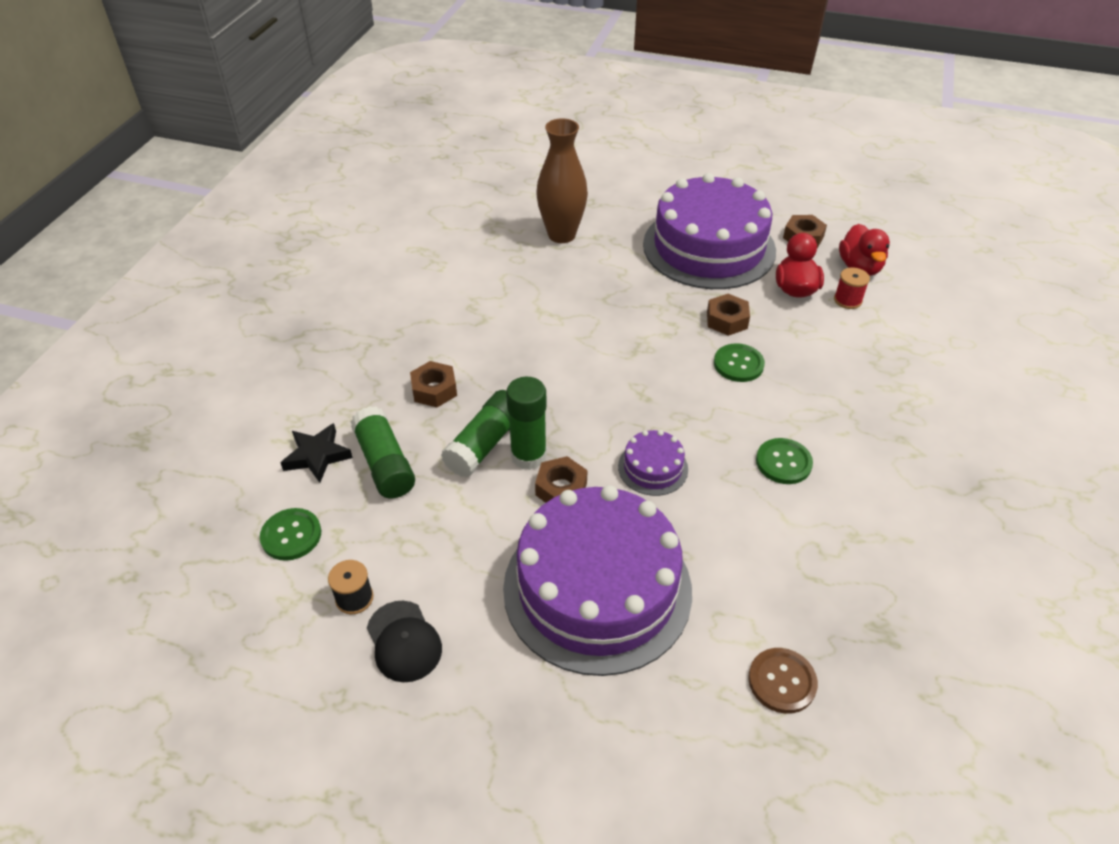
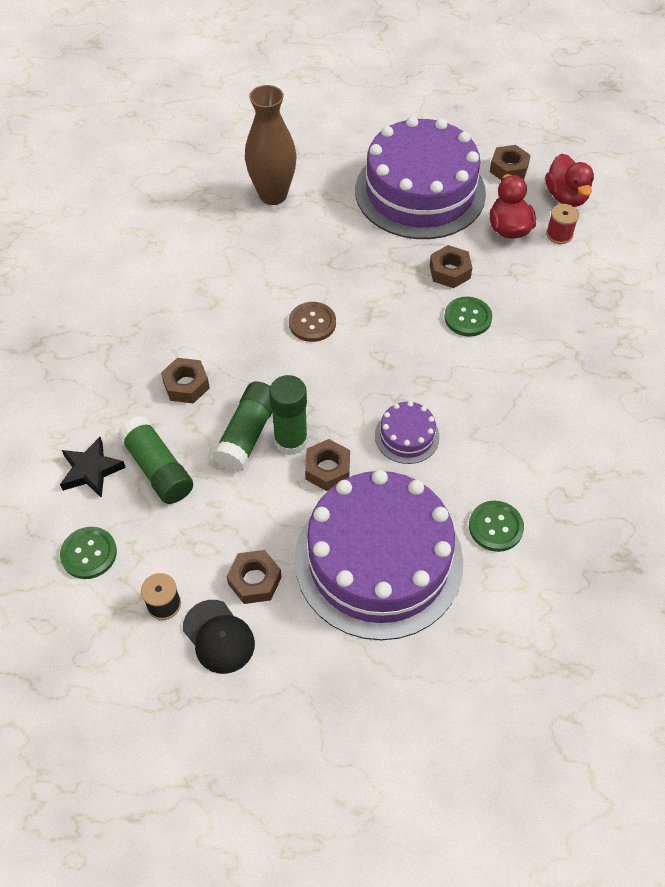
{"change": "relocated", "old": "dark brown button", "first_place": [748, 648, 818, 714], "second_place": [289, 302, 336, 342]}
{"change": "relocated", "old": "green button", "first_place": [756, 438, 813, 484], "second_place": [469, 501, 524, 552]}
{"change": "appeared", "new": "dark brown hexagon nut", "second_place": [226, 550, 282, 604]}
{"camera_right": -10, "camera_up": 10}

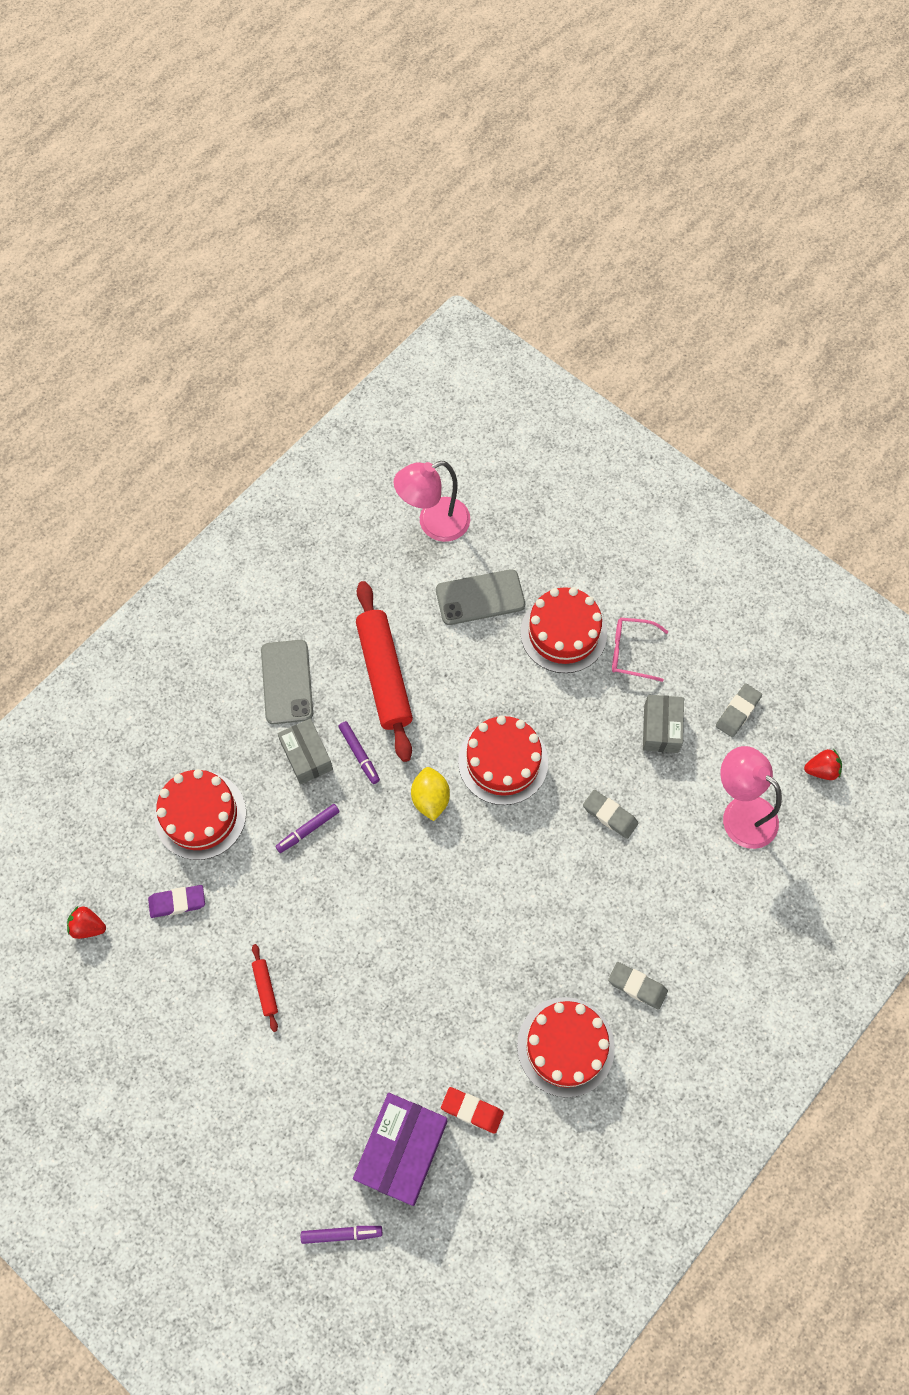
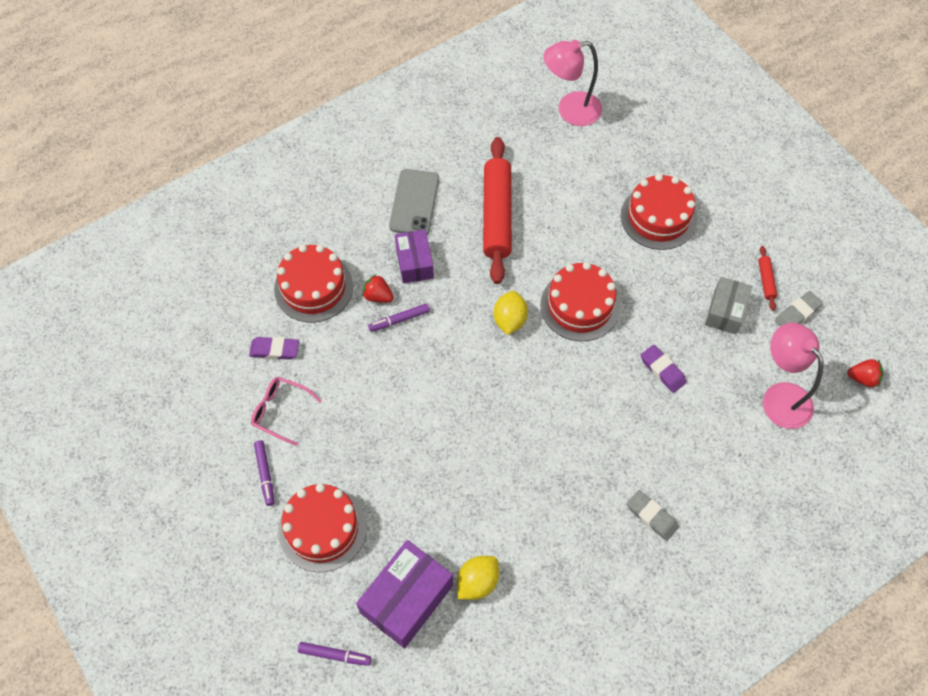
{"change": "relocated", "old": "red toy strawberry", "first_place": [67, 906, 106, 939], "second_place": [362, 274, 394, 303]}
{"change": "relocated", "old": "red dough roller", "first_place": [252, 944, 278, 1032], "second_place": [758, 246, 777, 311]}
{"change": "colour", "old": "ash-grey parcel", "new": "violet parcel", "first_place": [277, 719, 333, 785], "second_place": [395, 229, 434, 283]}
{"change": "relocated", "old": "violet felt pen", "first_place": [338, 721, 380, 784], "second_place": [254, 440, 275, 506]}
{"change": "missing", "old": "ash-grey smartphone", "first_place": [436, 569, 525, 625]}
{"change": "exchanged", "old": "red eraser", "new": "golden toy lemon", "first_place": [441, 1087, 504, 1134], "second_place": [457, 556, 499, 600]}
{"change": "relocated", "old": "red gateau", "first_place": [517, 997, 615, 1098], "second_place": [278, 483, 367, 572]}
{"change": "colour", "old": "ash-grey eraser", "new": "violet eraser", "first_place": [583, 790, 639, 839], "second_place": [641, 345, 686, 393]}
{"change": "relocated", "old": "rosy glasses", "first_place": [612, 618, 669, 682], "second_place": [251, 377, 322, 446]}
{"camera_right": 15, "camera_up": -5}

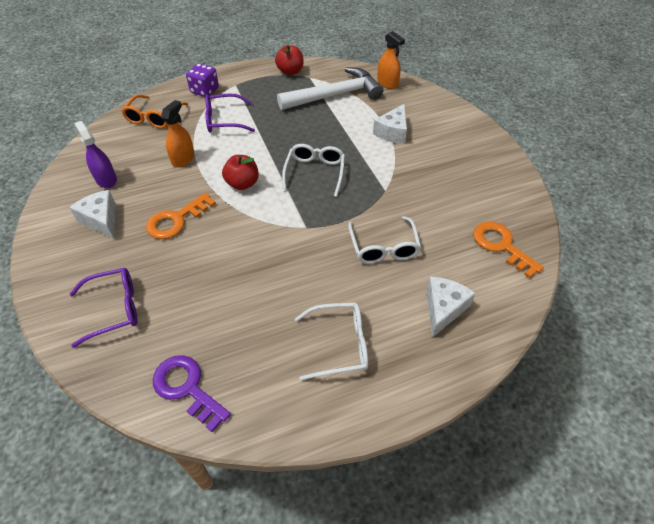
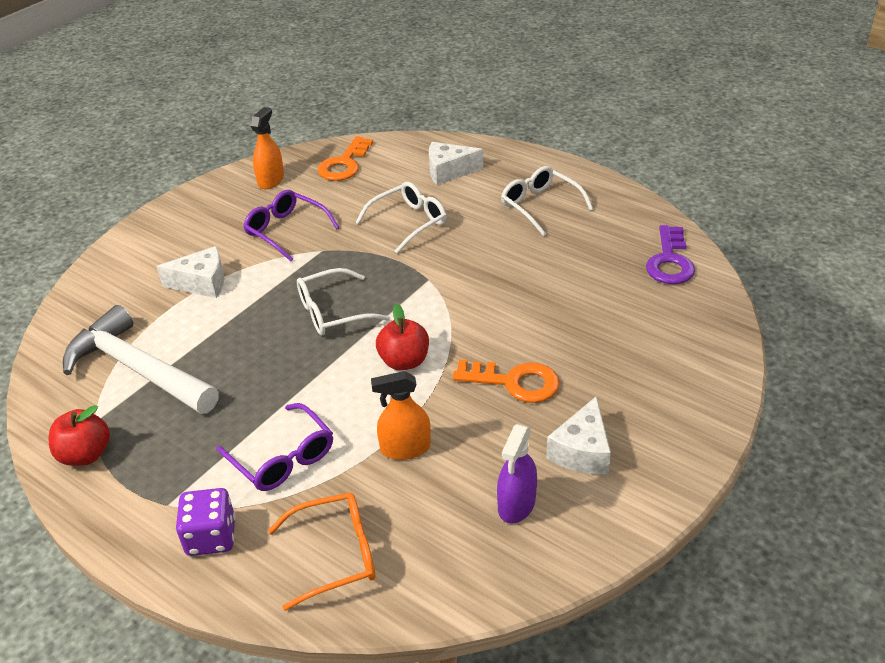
{"change": "relocated", "old": "violet glasses", "first_place": [70, 268, 138, 348], "second_place": [243, 190, 340, 261]}
{"change": "relocated", "old": "orange spray cleaner", "first_place": [377, 31, 405, 89], "second_place": [251, 107, 284, 189]}
{"camera_right": -120, "camera_up": -10}

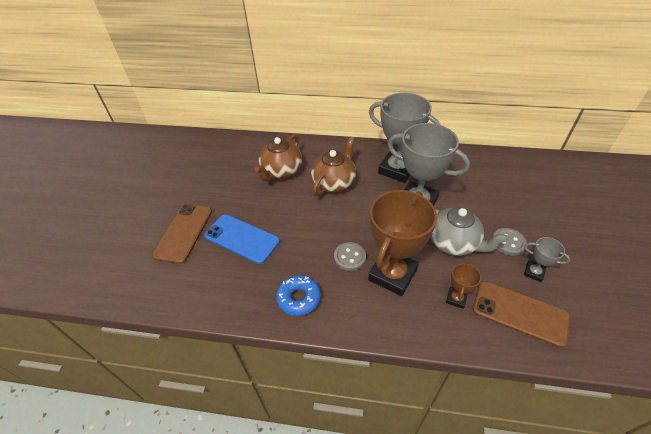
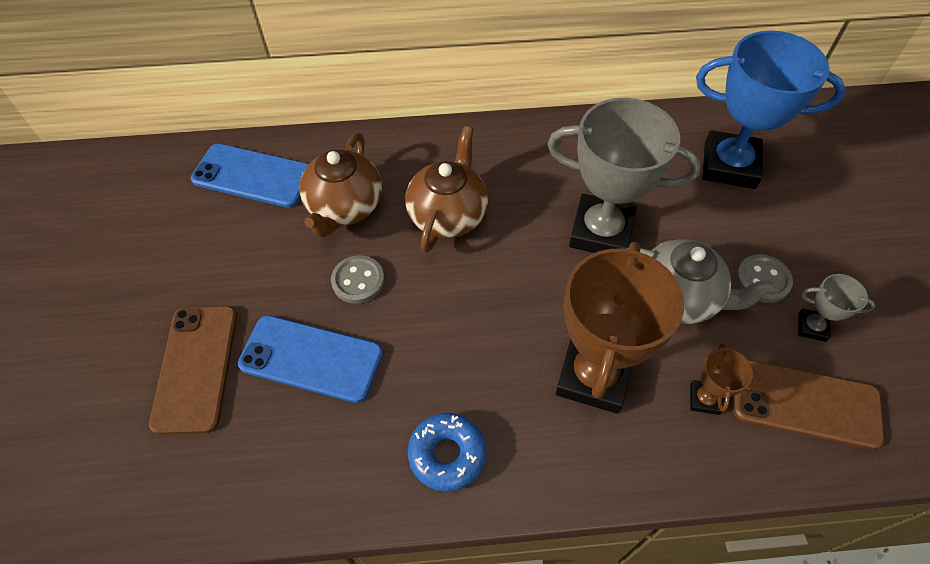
{"change": "relocated", "old": "ash-grey button", "first_place": [334, 242, 366, 271], "second_place": [331, 255, 384, 304]}
{"change": "missing", "old": "ash-grey prize cup", "first_place": [369, 93, 440, 183]}
{"change": "appeared", "new": "royal blue smartphone", "second_place": [191, 144, 309, 208]}
{"change": "appeared", "new": "royal blue prize cup", "second_place": [696, 30, 846, 189]}
{"camera_right": -15, "camera_up": 10}

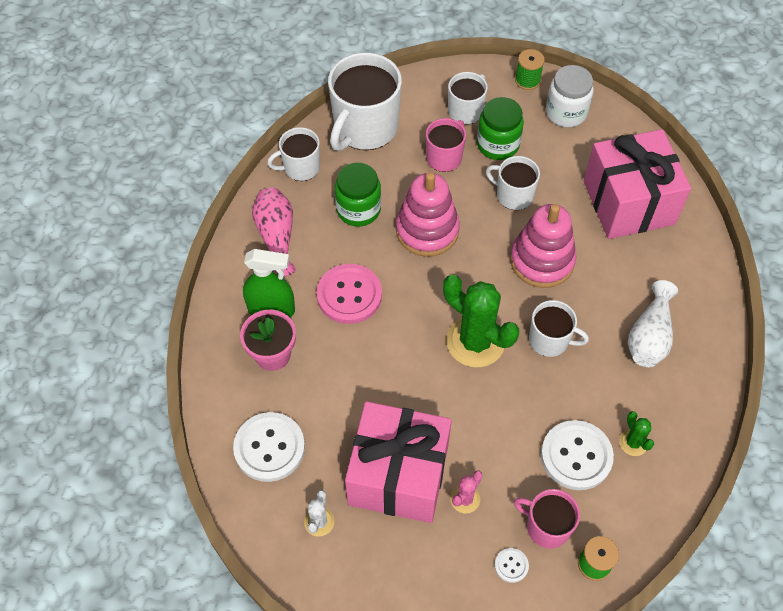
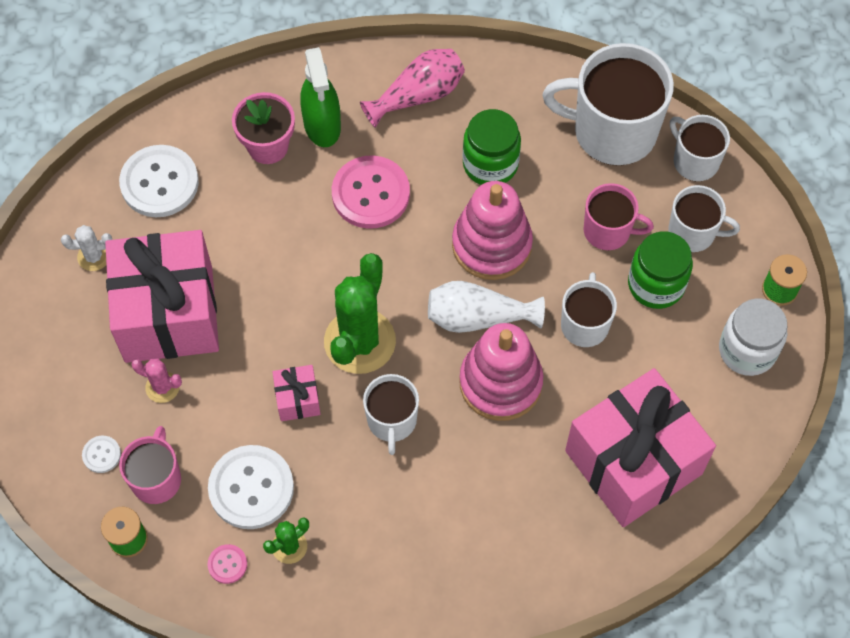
{"change": "relocated", "old": "pure white mug", "first_place": [267, 127, 320, 181], "second_place": [670, 115, 730, 181]}
{"change": "relocated", "old": "pure white flower vase", "first_place": [628, 280, 678, 367], "second_place": [428, 281, 545, 333]}
{"change": "appeared", "new": "rosy button", "second_place": [208, 544, 247, 584]}
{"change": "appeared", "new": "rosy present", "second_place": [272, 365, 321, 421]}
{"camera_right": 70, "camera_up": 5}

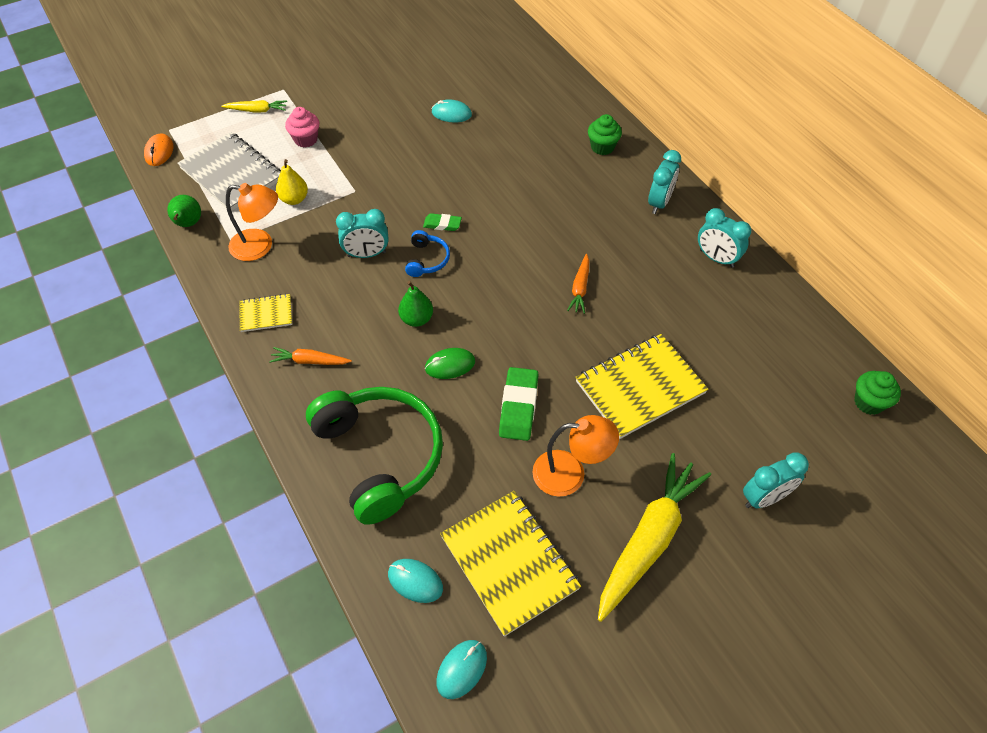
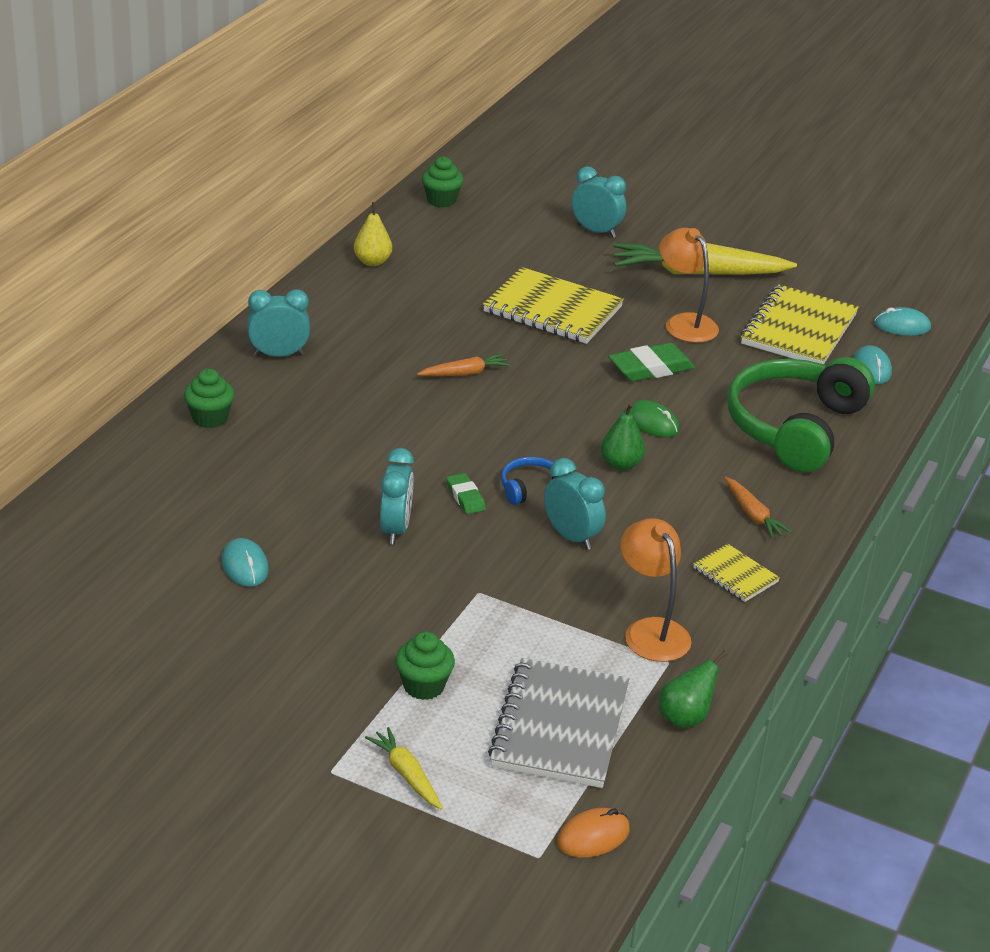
{"change": "relocated", "old": "golden pear", "first_place": [276, 159, 308, 205], "second_place": [354, 202, 392, 266]}
{"change": "colour", "old": "rosy fairy cake", "new": "green fairy cake", "first_place": [285, 107, 319, 148], "second_place": [396, 631, 455, 700]}
{"change": "relocated", "old": "aqua alarm clock", "first_place": [698, 208, 751, 268], "second_place": [380, 448, 414, 544]}
{"camera_right": -125, "camera_up": -20}

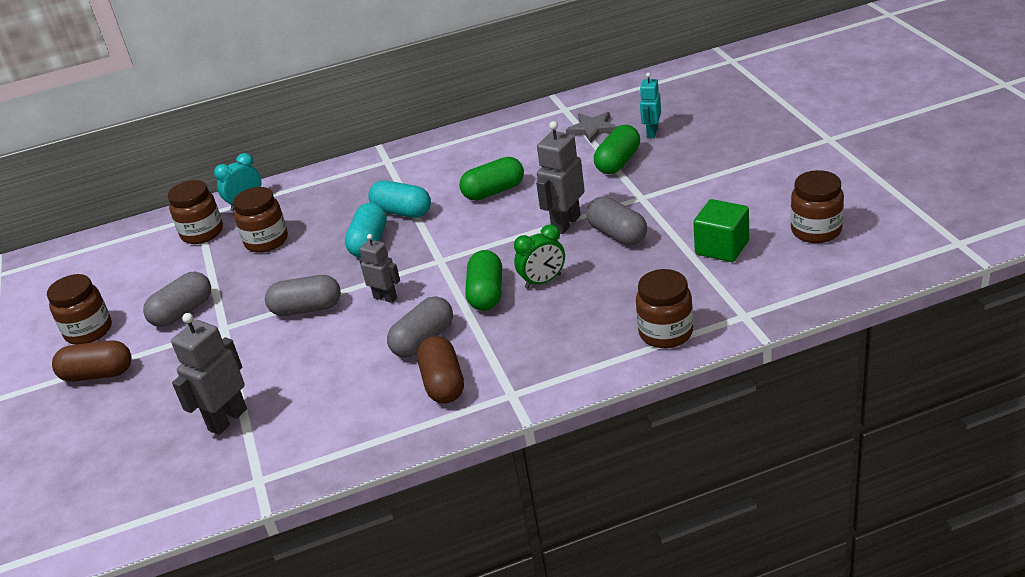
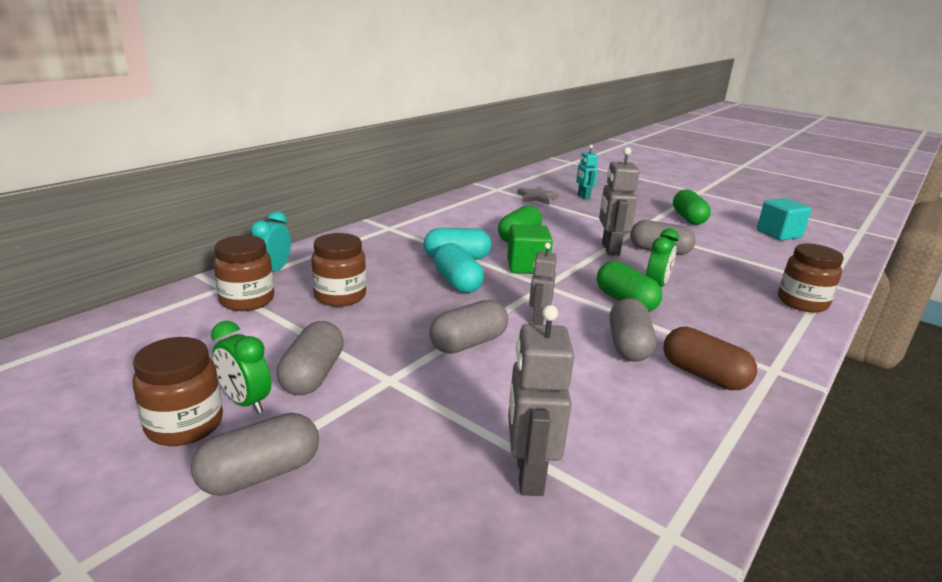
{"change": "colour", "old": "dark brown pill shape", "new": "ash-grey pill shape", "first_place": [52, 340, 132, 382], "second_place": [191, 413, 319, 496]}
{"change": "spun", "old": "ash-grey toy robot", "first_place": [359, 234, 400, 303], "second_place": [529, 243, 557, 325], "degrees": -75}
{"change": "relocated", "old": "green pill shape", "first_place": [594, 125, 640, 174], "second_place": [673, 189, 711, 225]}
{"change": "relocated", "old": "green solid cube", "first_place": [693, 199, 749, 262], "second_place": [507, 224, 553, 274]}
{"change": "exchanged", "old": "dark brown jar", "new": "aqua solid cube", "first_place": [791, 170, 844, 243], "second_place": [757, 198, 811, 241]}
{"change": "appeared", "new": "green alarm clock", "second_place": [211, 321, 271, 413]}
{"camera_right": -40, "camera_up": -10}

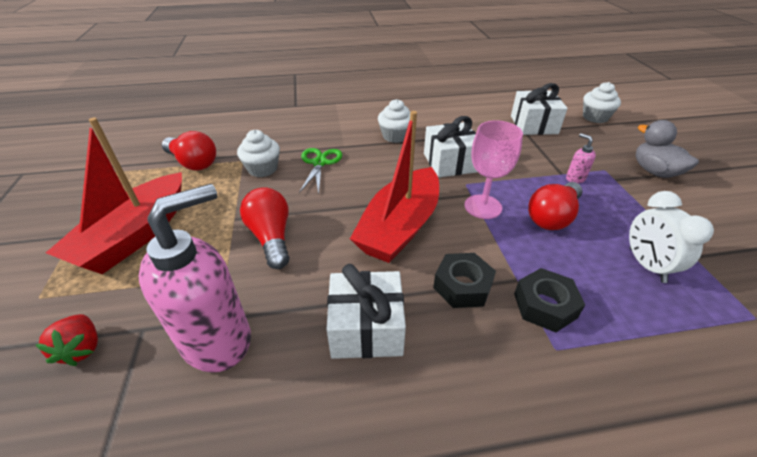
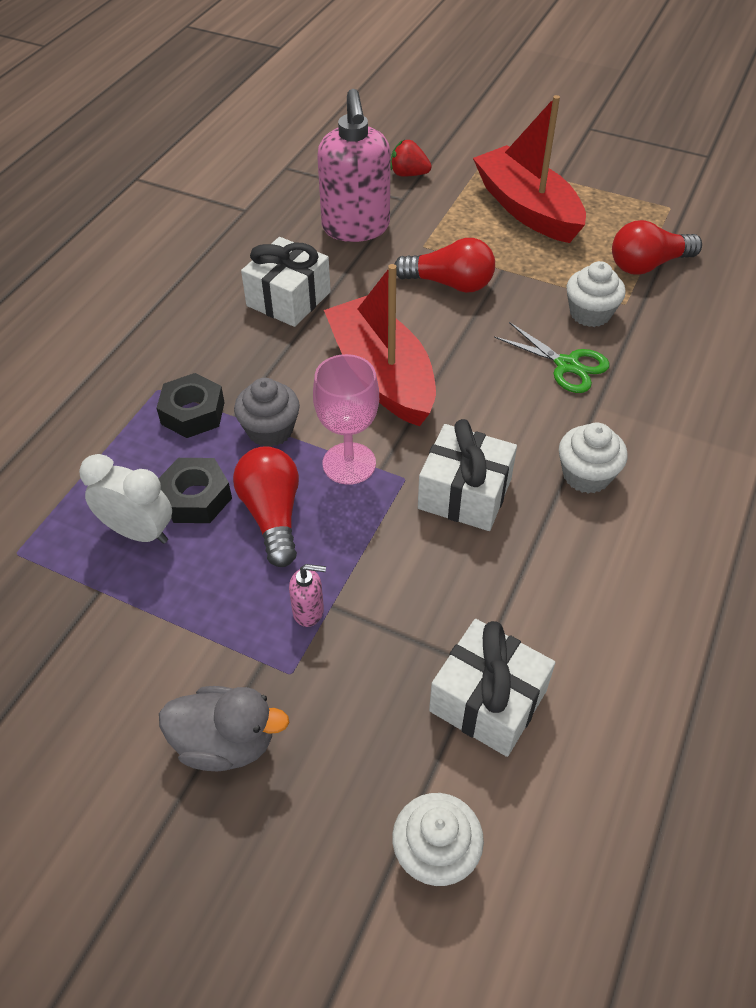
{"change": "relocated", "old": "black hexagon nut", "first_place": [433, 253, 496, 308], "second_place": [158, 458, 232, 523]}
{"change": "appeared", "new": "ash-grey fairy cake", "second_place": [234, 378, 300, 447]}
{"camera_right": 125, "camera_up": 10}

